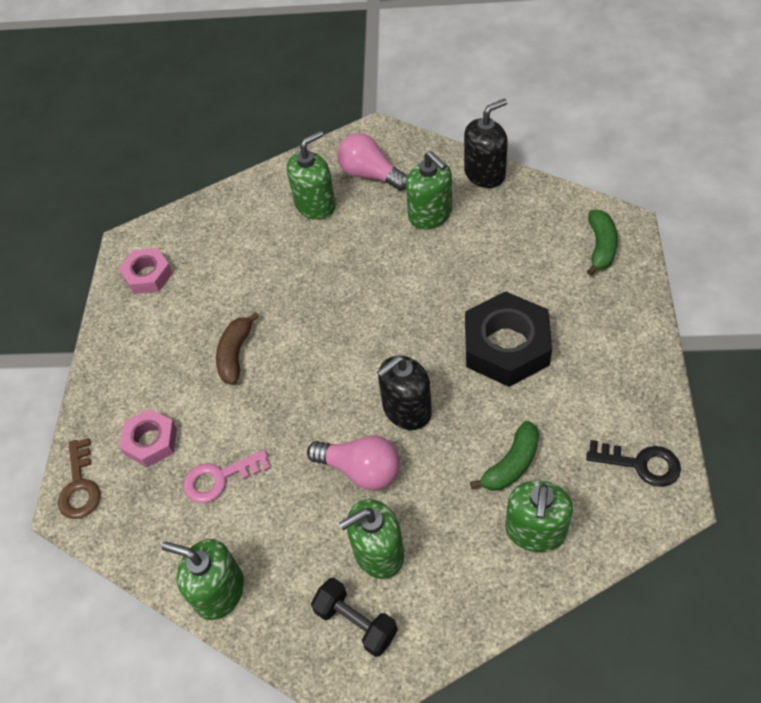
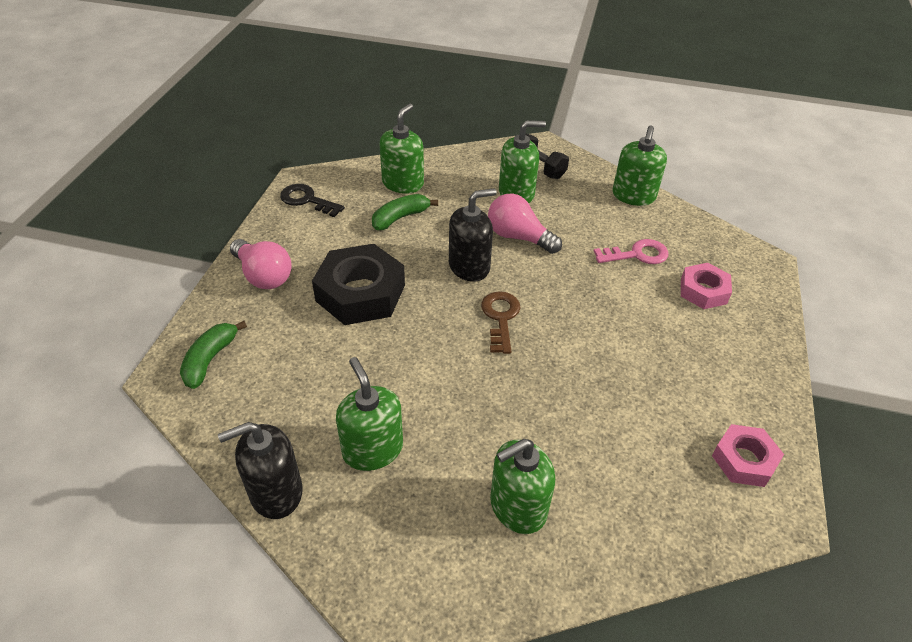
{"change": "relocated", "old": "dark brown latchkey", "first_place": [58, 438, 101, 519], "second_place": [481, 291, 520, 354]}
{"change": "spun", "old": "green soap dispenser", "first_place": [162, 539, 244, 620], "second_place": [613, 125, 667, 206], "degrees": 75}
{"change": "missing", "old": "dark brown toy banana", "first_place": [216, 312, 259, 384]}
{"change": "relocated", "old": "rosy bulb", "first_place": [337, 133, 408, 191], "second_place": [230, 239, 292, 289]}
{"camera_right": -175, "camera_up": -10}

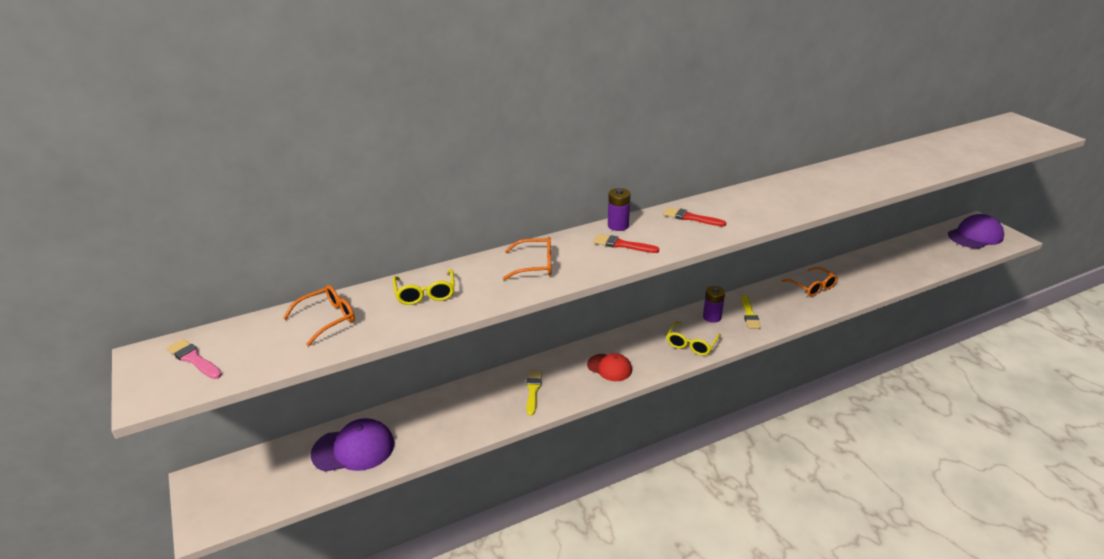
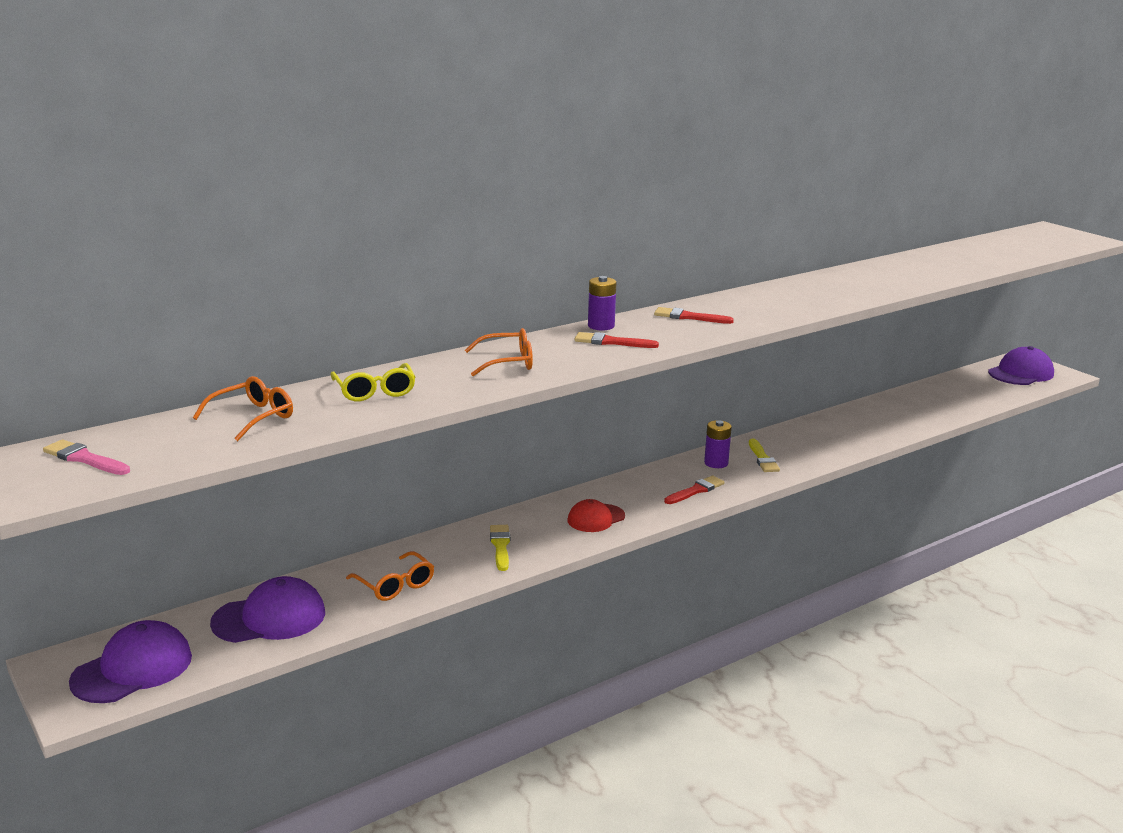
{"change": "spun", "old": "red cap", "first_place": [587, 353, 632, 381], "second_place": [568, 499, 625, 532], "degrees": 120}
{"change": "exchanged", "old": "golden glasses", "new": "red brush", "first_place": [667, 321, 721, 356], "second_place": [664, 476, 725, 504]}
{"change": "relocated", "old": "orange glasses", "first_place": [781, 267, 838, 297], "second_place": [346, 551, 434, 601]}
{"change": "appeared", "new": "violet cap", "second_place": [69, 620, 192, 703]}
{"camera_right": -10, "camera_up": -10}

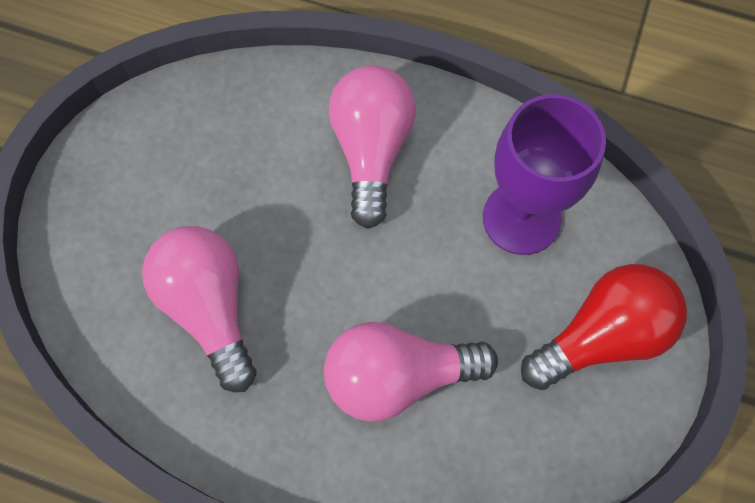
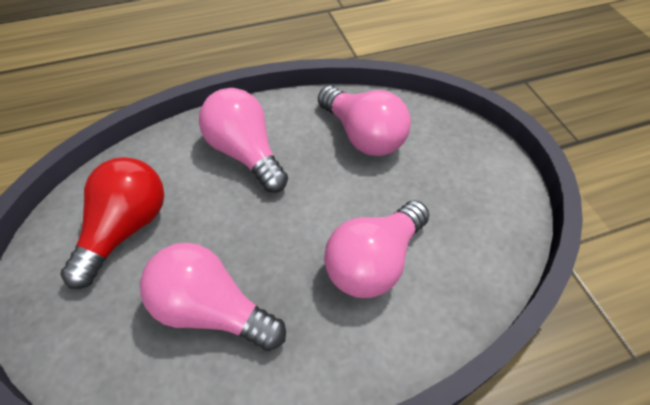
{"change": "exchanged", "old": "violet chalice", "new": "rosy bulb", "first_place": [483, 94, 606, 255], "second_place": [318, 86, 411, 156]}
{"change": "relocated", "old": "red bulb", "first_place": [521, 264, 687, 390], "second_place": [60, 157, 164, 289]}
{"camera_right": -40, "camera_up": -15}

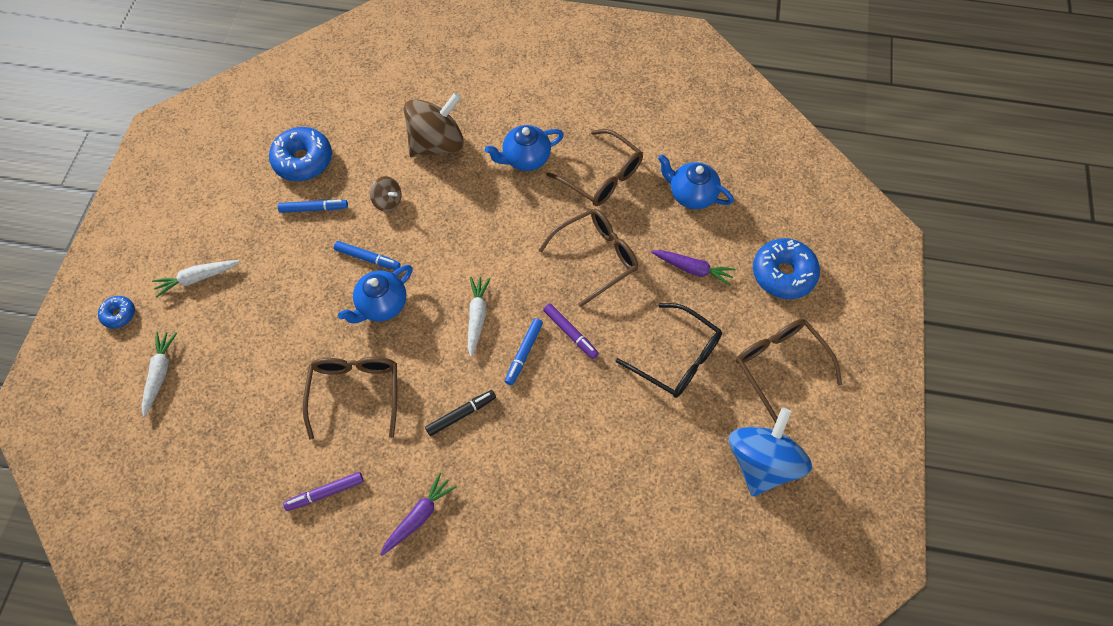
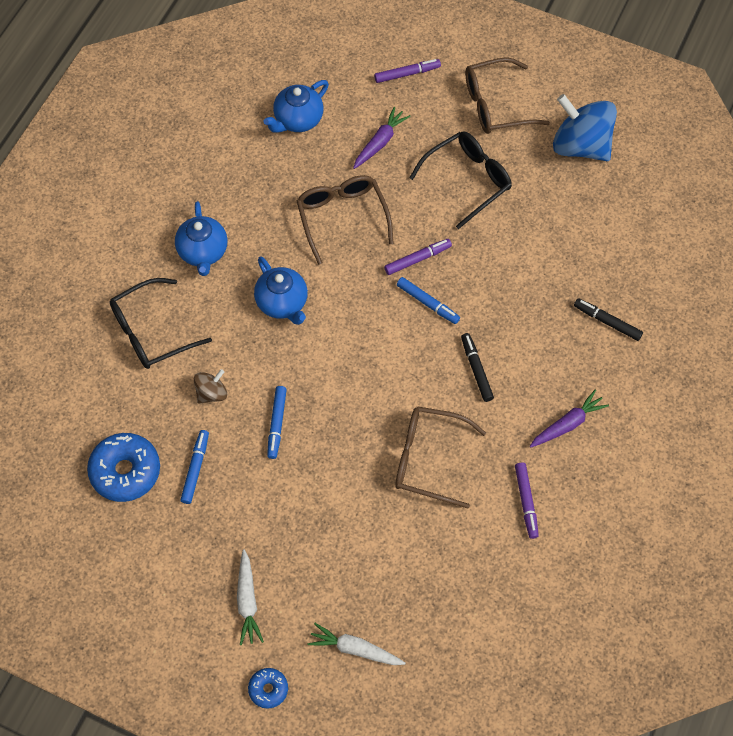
{"change": "spun", "old": "royal blue felt pen", "first_place": [334, 241, 401, 270], "second_place": [267, 386, 287, 459], "degrees": 150}
{"change": "relocated", "old": "royal blue teapot", "first_place": [338, 265, 413, 324], "second_place": [254, 256, 308, 325]}
{"change": "spun", "old": "violet carrot", "first_place": [380, 473, 457, 556], "second_place": [530, 390, 609, 448], "degrees": 90}
{"change": "exchanged", "old": "dark brown spinning top", "new": "black glasses", "first_place": [404, 93, 464, 157], "second_place": [110, 278, 212, 369]}
{"change": "missing", "old": "pure white carrot", "first_place": [468, 277, 491, 357]}
{"change": "missing", "old": "dark brown glasses", "first_place": [546, 129, 643, 206]}
{"change": "exchanged", "old": "royal blue doughnut", "new": "violet felt pen", "first_place": [753, 238, 820, 299], "second_place": [374, 59, 441, 83]}
{"change": "appeared", "new": "black felt pen", "second_place": [574, 298, 643, 341]}
{"camera_right": -75, "camera_up": 0}

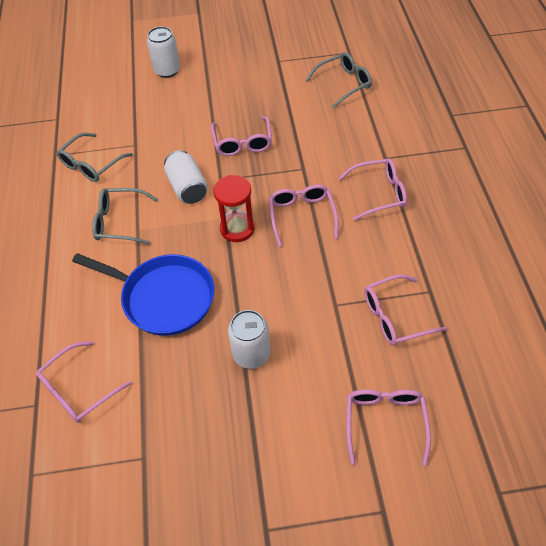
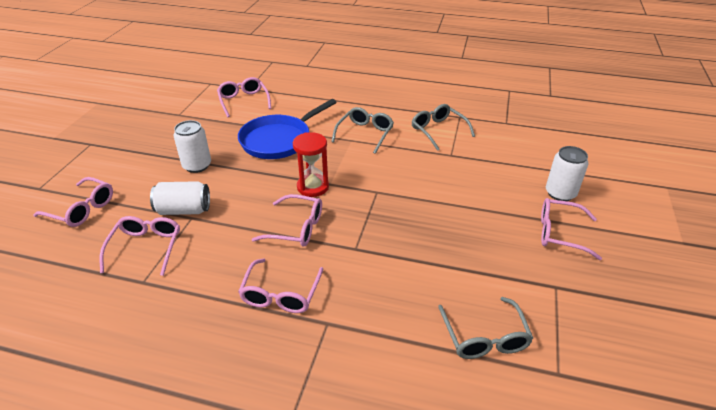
{"change": "relocated", "old": "pure white soda can", "first_place": [164, 150, 208, 204], "second_place": [150, 181, 210, 215]}
{"change": "relocated", "old": "rosy glasses", "first_place": [211, 116, 272, 156], "second_place": [541, 198, 602, 260]}
{"camera_right": 110, "camera_up": -15}

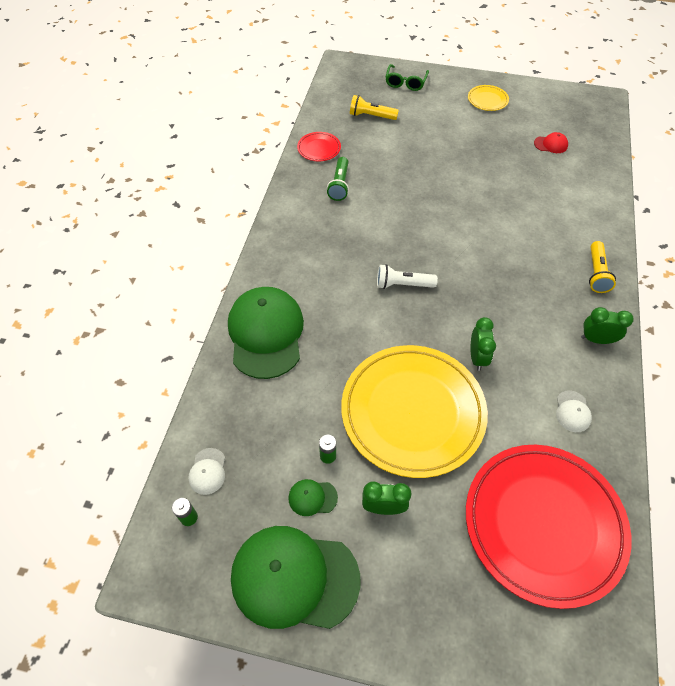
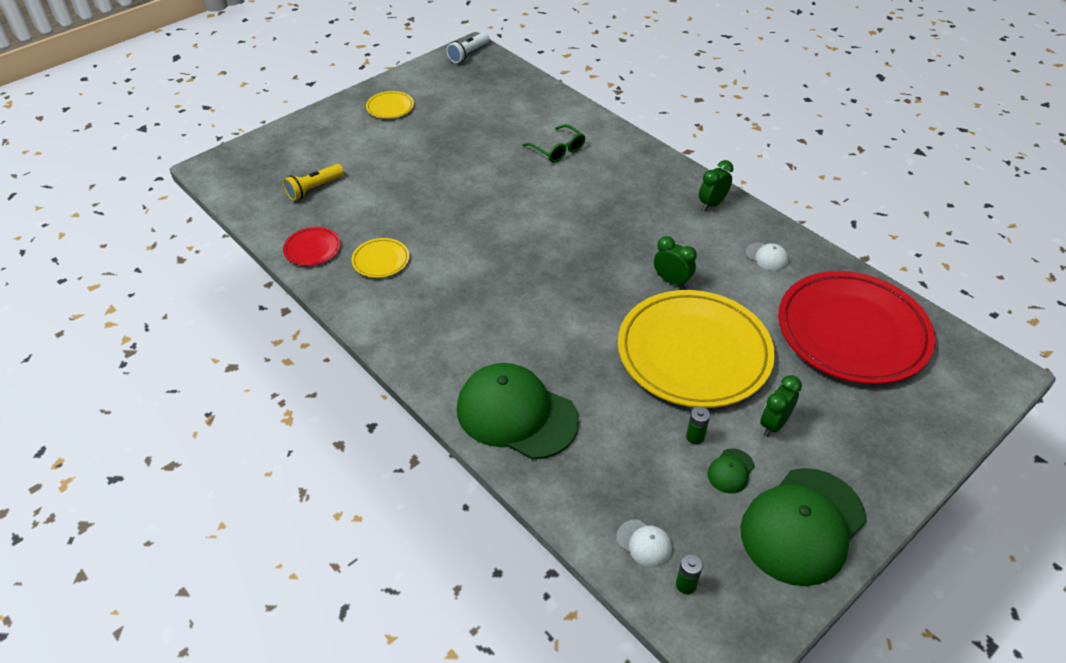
{"change": "exchanged", "old": "green pocket torch", "new": "golden plate", "first_place": [327, 157, 349, 201], "second_place": [351, 238, 409, 278]}
{"change": "relocated", "old": "pure white pocket torch", "first_place": [377, 264, 438, 289], "second_place": [446, 32, 490, 63]}
{"change": "relocated", "old": "green glasses", "first_place": [386, 64, 429, 91], "second_place": [522, 124, 586, 163]}
{"change": "missing", "old": "red cap", "first_place": [534, 132, 568, 153]}
{"change": "missing", "old": "golden pocket torch", "first_place": [589, 241, 616, 293]}
{"camera_right": -55, "camera_up": -10}

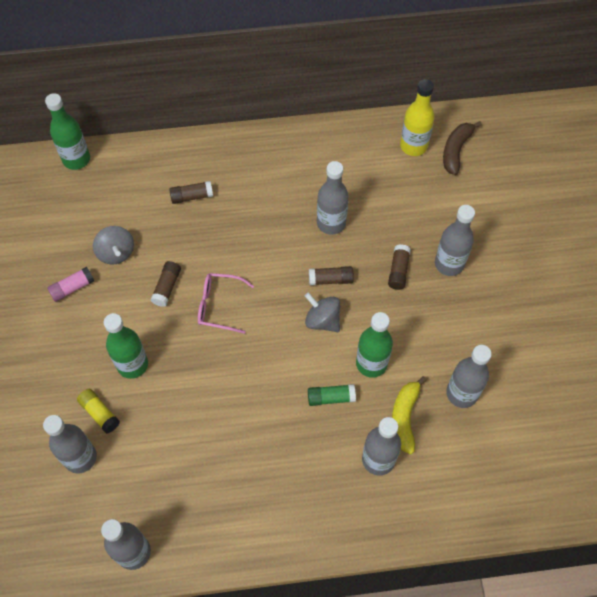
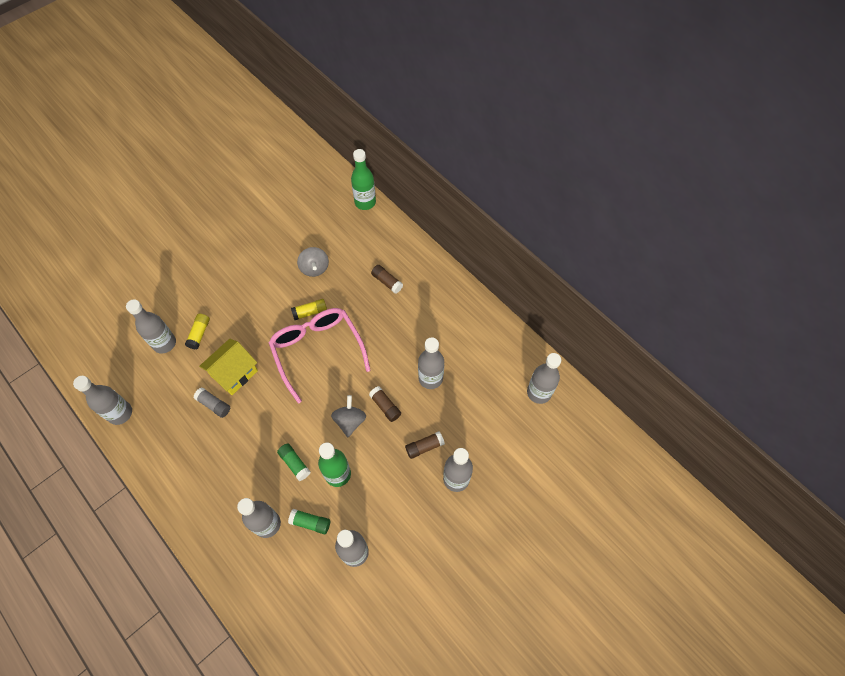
{"change": "missing", "old": "rosy glue", "first_place": [47, 267, 94, 302]}
{"change": "spun", "old": "ash-grey spinning top", "first_place": [93, 226, 134, 265], "second_place": [297, 247, 329, 277], "degrees": -45}
{"change": "missing", "old": "green drink bottle", "first_place": [104, 313, 148, 379]}
{"change": "colour", "old": "dark brown glue", "new": "golden glue", "first_place": [151, 261, 181, 307], "second_place": [291, 299, 327, 320]}
{"change": "size", "old": "rosy glasses", "first_place": [198, 273, 254, 334], "second_place": [269, 308, 371, 403], "factor": 1.82}
{"change": "exchanged", "old": "golden toy banana", "new": "green glue", "first_place": [392, 376, 427, 454], "second_place": [288, 509, 330, 534]}
{"change": "colour", "old": "golden drink bottle", "new": "ash-grey drink bottle", "first_place": [400, 79, 435, 156], "second_place": [527, 353, 561, 404]}
{"change": "missing", "old": "dark brown toy banana", "first_place": [443, 121, 482, 175]}
{"change": "appeared", "new": "ash-grey glue", "second_place": [194, 387, 230, 418]}
{"change": "appeared", "new": "golden house", "second_place": [199, 339, 258, 395]}
{"camera_right": 55, "camera_up": 0}

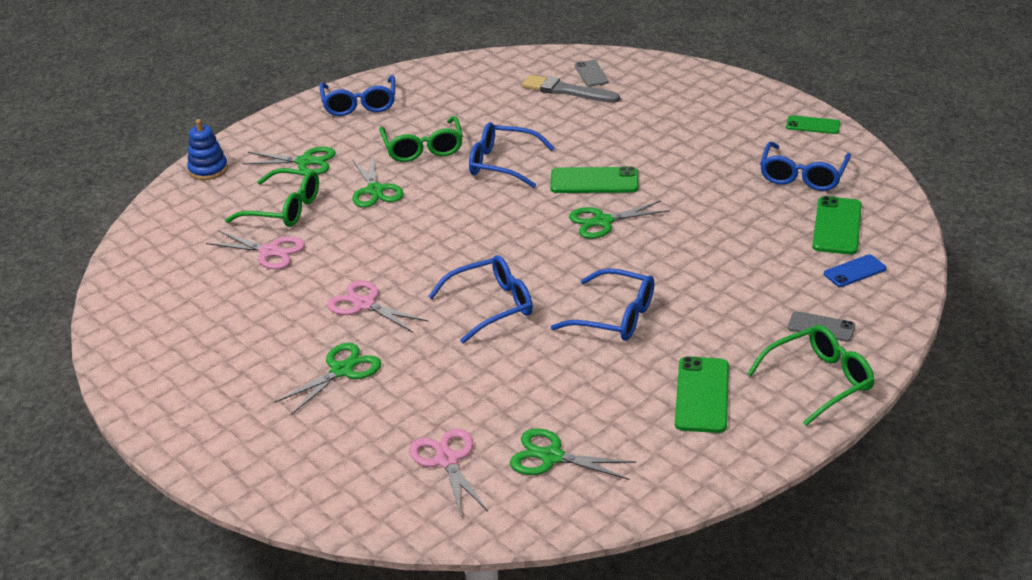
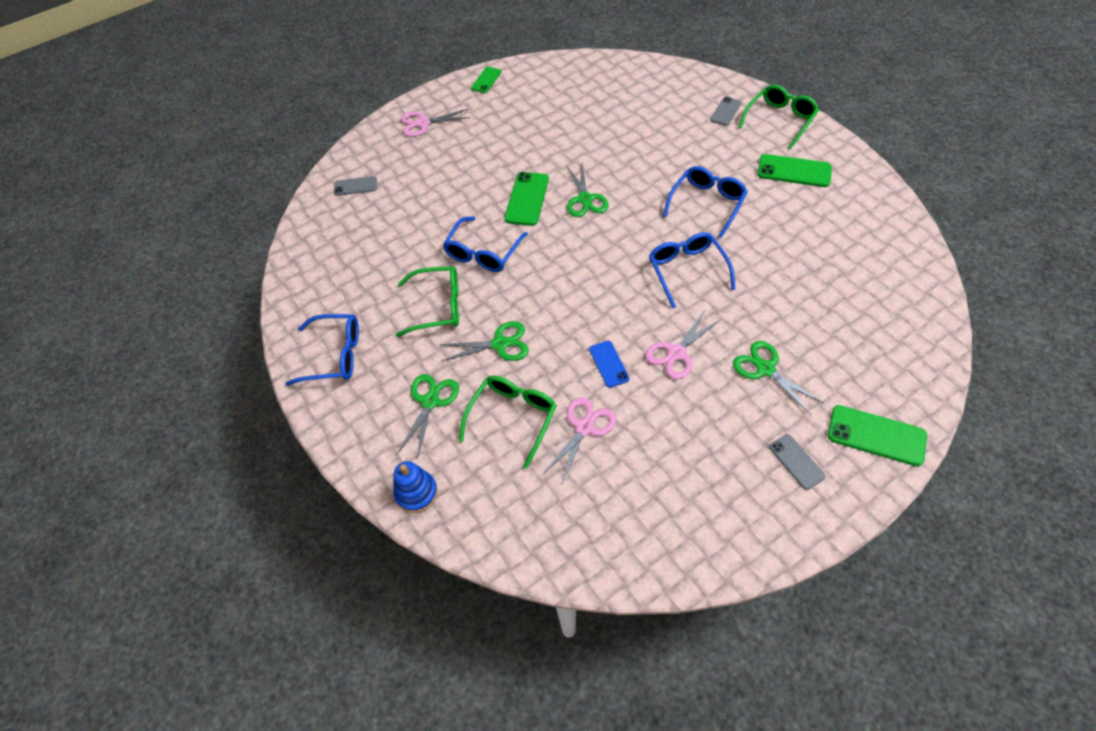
{"change": "relocated", "old": "rosy pair of scissors", "first_place": [409, 429, 488, 516], "second_place": [401, 109, 471, 137]}
{"change": "missing", "old": "green pair of scissors", "first_place": [510, 428, 636, 480]}
{"change": "missing", "old": "ash-grey brush", "first_place": [522, 75, 620, 103]}
{"change": "spun", "old": "green glasses", "first_place": [747, 325, 875, 426], "second_place": [738, 85, 819, 149], "degrees": 60}
{"change": "missing", "old": "royal blue glasses", "first_place": [760, 142, 851, 191]}
{"change": "relocated", "old": "green smartphone", "first_place": [812, 196, 862, 255], "second_place": [828, 405, 927, 466]}
{"change": "relocated", "old": "royal blue smartphone", "first_place": [824, 254, 887, 287], "second_place": [589, 341, 629, 388]}
{"change": "appeared", "new": "ash-grey smartphone", "second_place": [769, 434, 826, 490]}
{"camera_right": -80, "camera_up": 20}

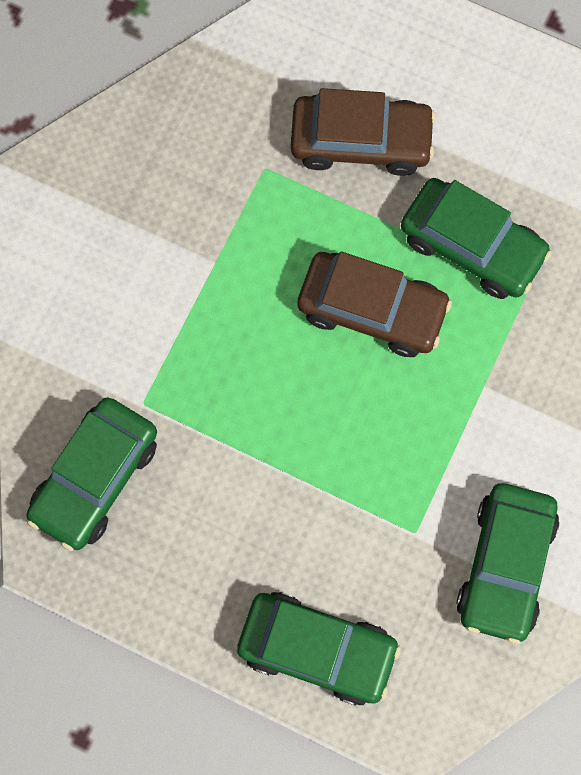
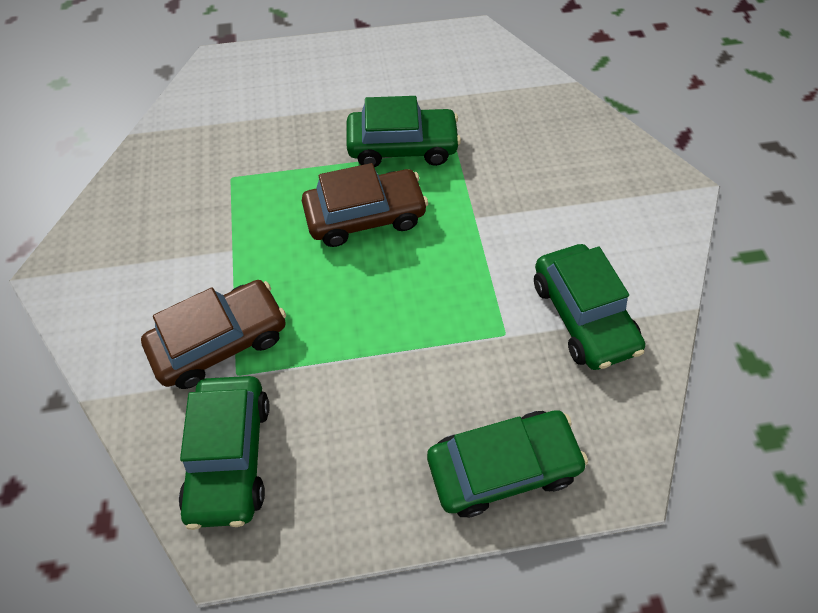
{"change": "relocated", "old": "dark brown car", "first_place": [291, 88, 436, 176], "second_place": [141, 280, 286, 389]}
{"camera_right": -35, "camera_up": -15}

